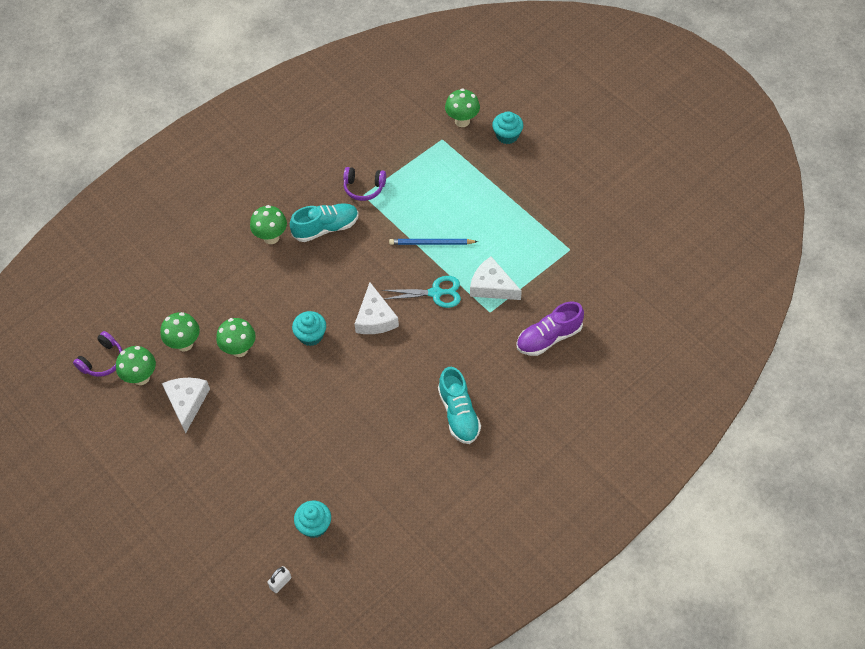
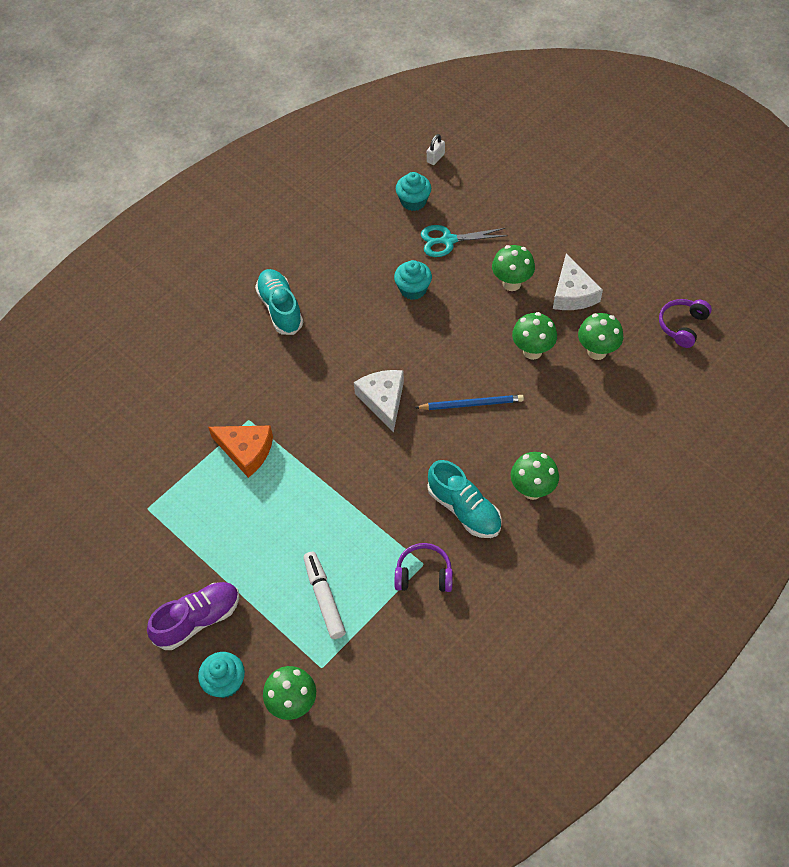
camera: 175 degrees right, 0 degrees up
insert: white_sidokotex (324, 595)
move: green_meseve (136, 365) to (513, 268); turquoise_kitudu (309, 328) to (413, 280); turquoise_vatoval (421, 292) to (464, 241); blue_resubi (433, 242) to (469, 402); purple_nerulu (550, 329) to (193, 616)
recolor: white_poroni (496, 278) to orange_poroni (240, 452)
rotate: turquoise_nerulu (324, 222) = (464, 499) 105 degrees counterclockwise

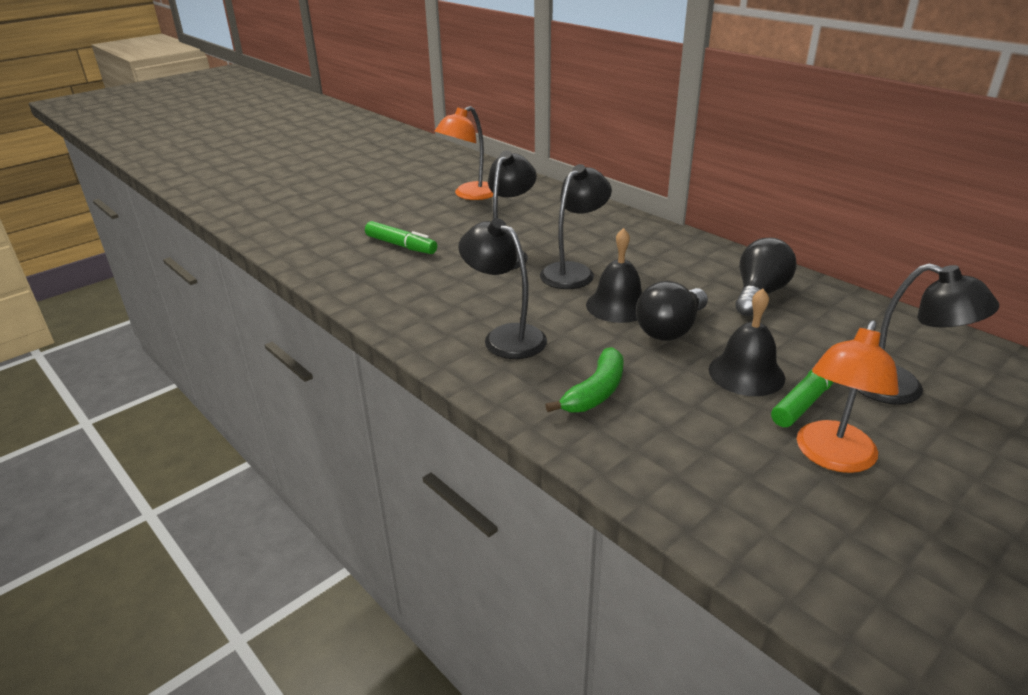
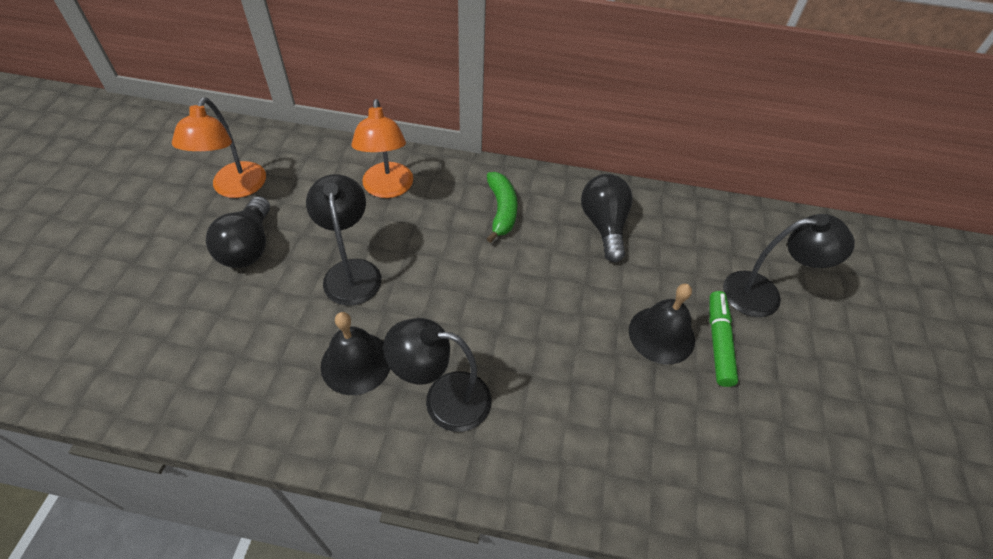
camera: 40 degrees left, 20 degrees up
delete: green_sidokotex (401, 237); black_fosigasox (576, 226)
move: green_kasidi (584, 380) to (502, 207); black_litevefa (614, 275) to (355, 353); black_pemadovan (672, 311) to (238, 232); orange_fosigasox (848, 396) to (382, 148)

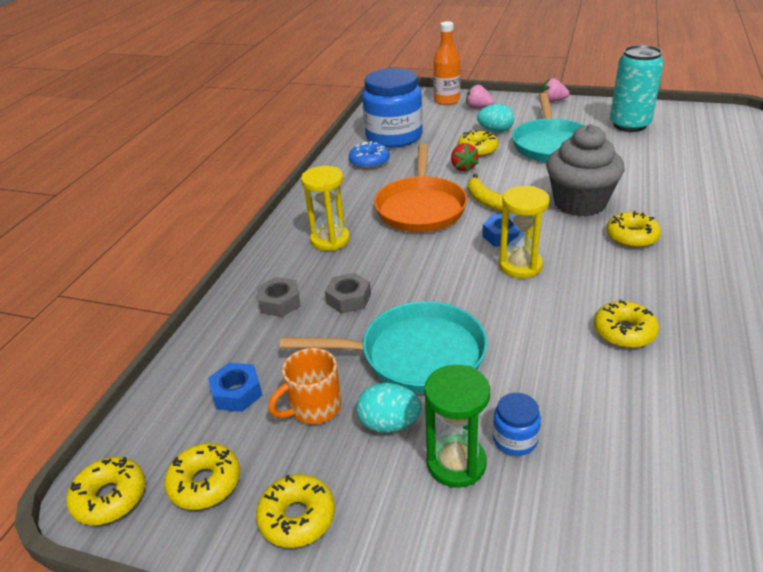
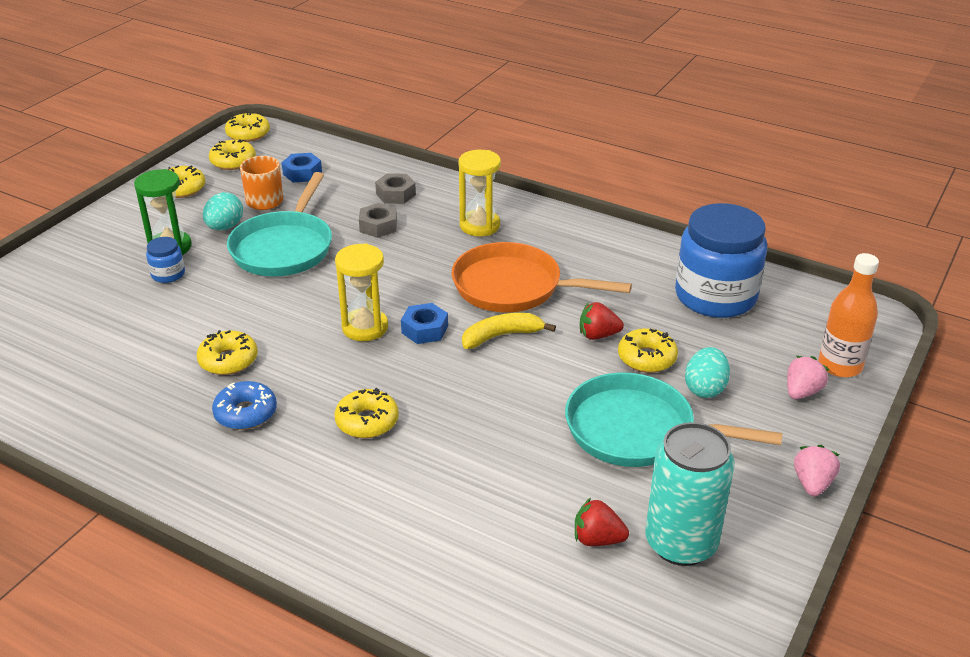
camera: 100 degrees right, 0 degrees up
delete: grey_kitudu (585, 170)
insert: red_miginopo (602, 522)
move: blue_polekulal (369, 155) to (244, 405)

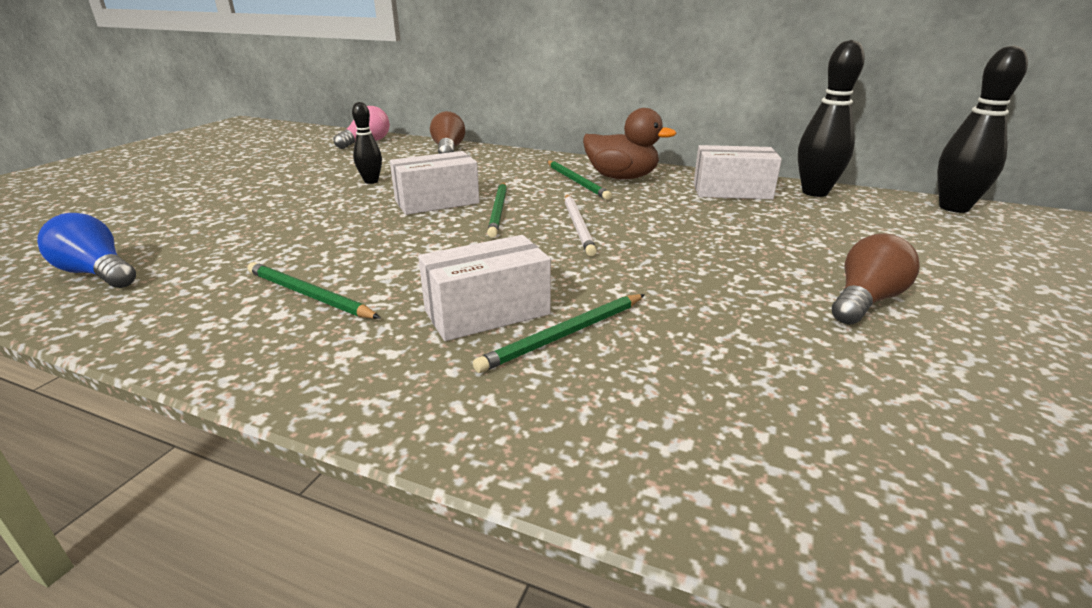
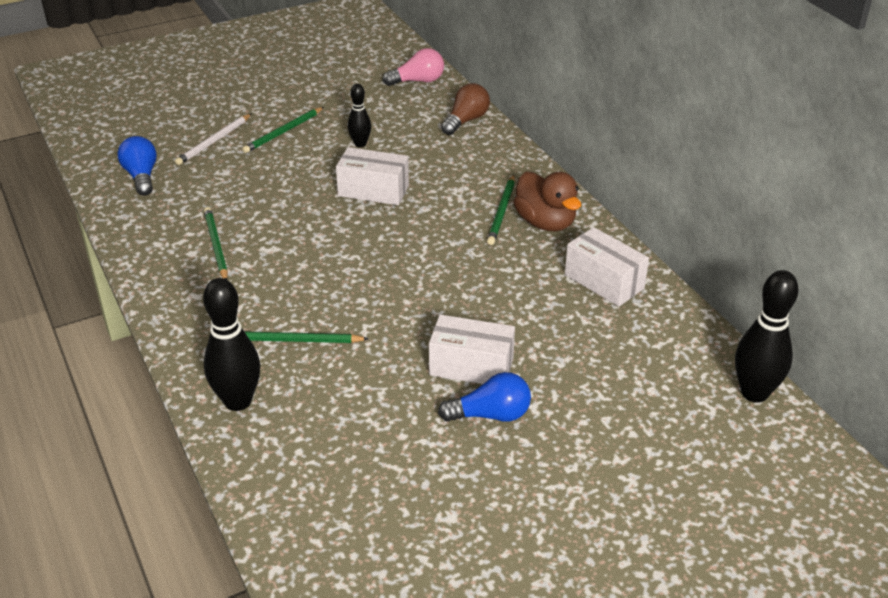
camera: 40 degrees right, 10 degrees up
move: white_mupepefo (484, 288) to (472, 349); green_resubi (497, 210) to (283, 130); white_resubi (581, 225) to (213, 139); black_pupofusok (831, 118) to (231, 344)
recolor: brown_pemadovan (876, 279) to blue_pemadovan (484, 397)

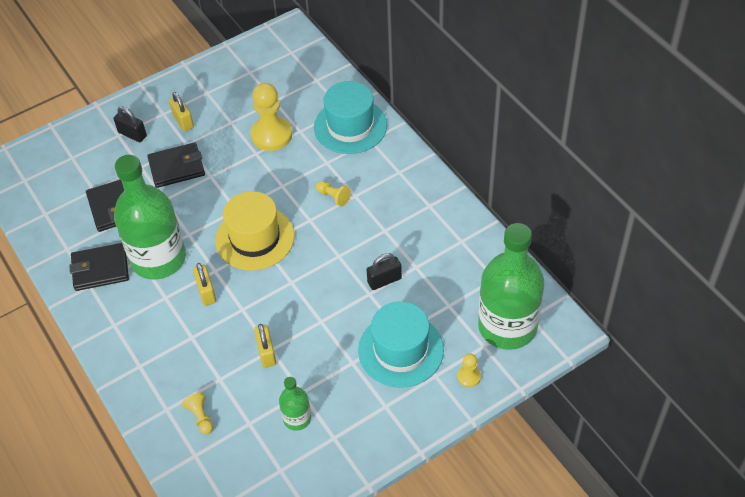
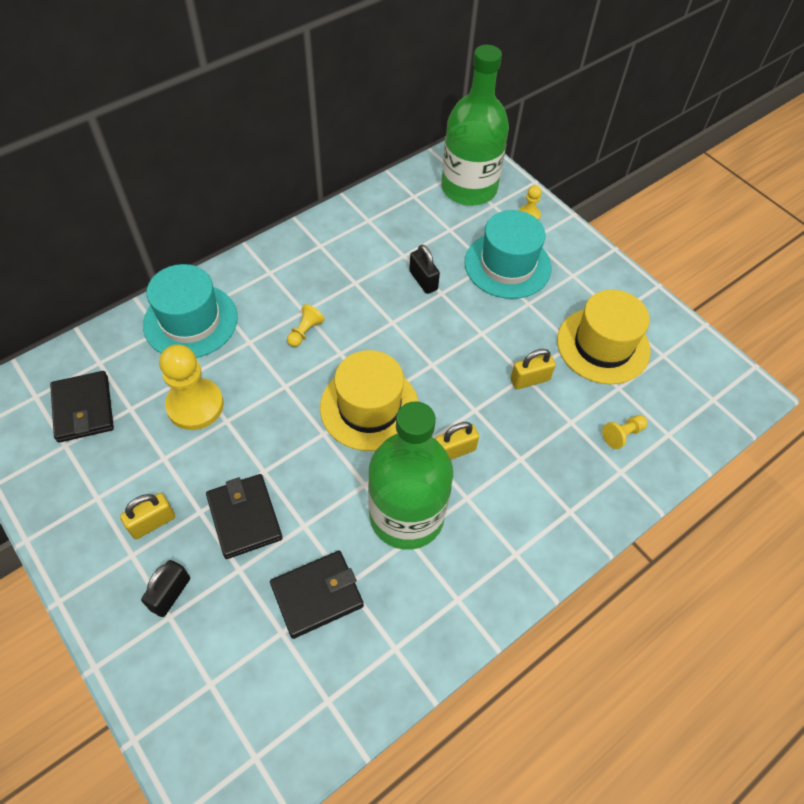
camera: 100 degrees left, 5 degrees up
move: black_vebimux (99, 267) to (82, 407)
replace: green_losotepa (295, 404) to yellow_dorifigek (604, 337)

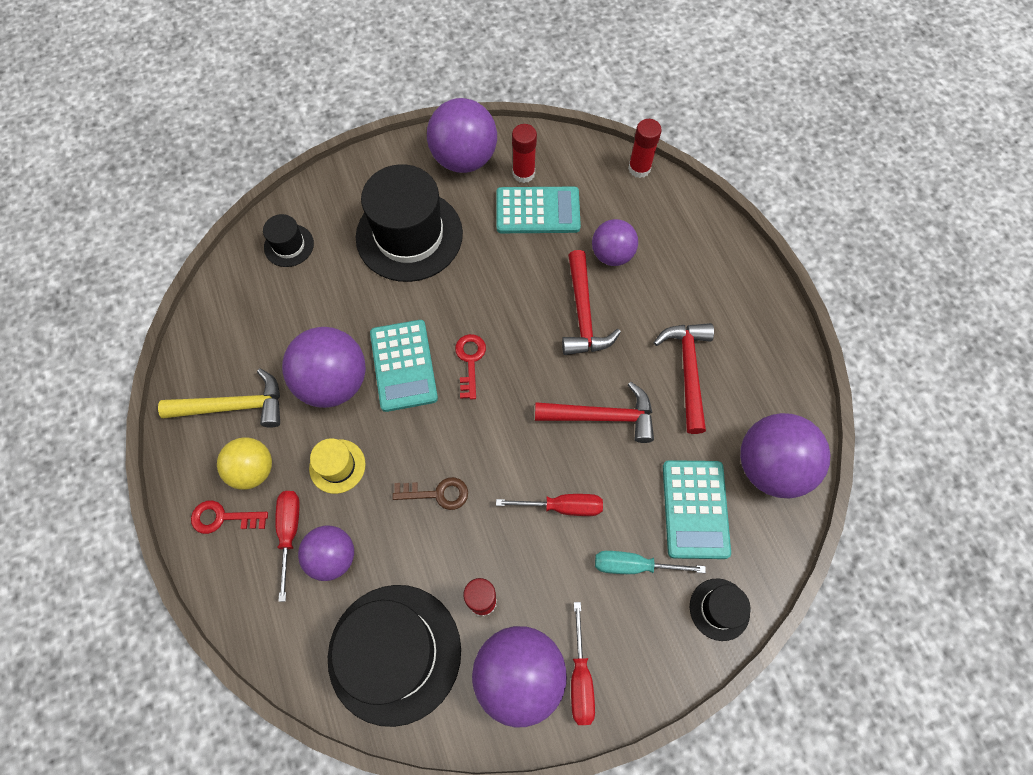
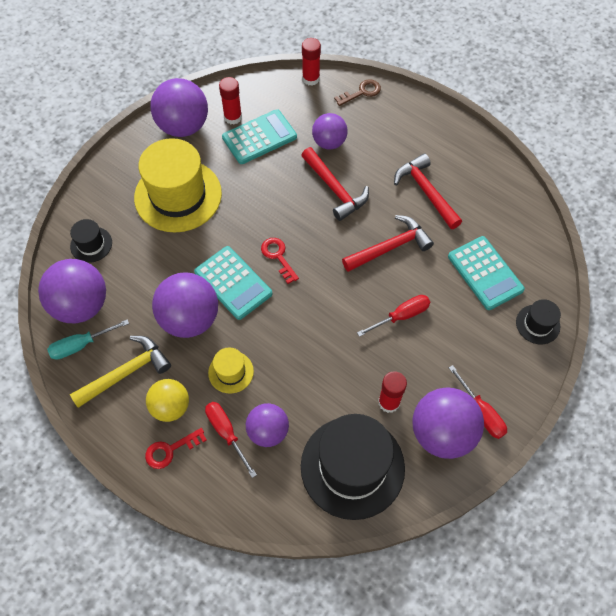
camera: 30 degrees left, 5 degrees down
move: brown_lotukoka (430, 493) to (357, 92); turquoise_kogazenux (650, 562) to (88, 339); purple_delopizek (785, 455) to (72, 291)
recolor: black_dorifigek (409, 223) to yellow_dorifigek (178, 185)

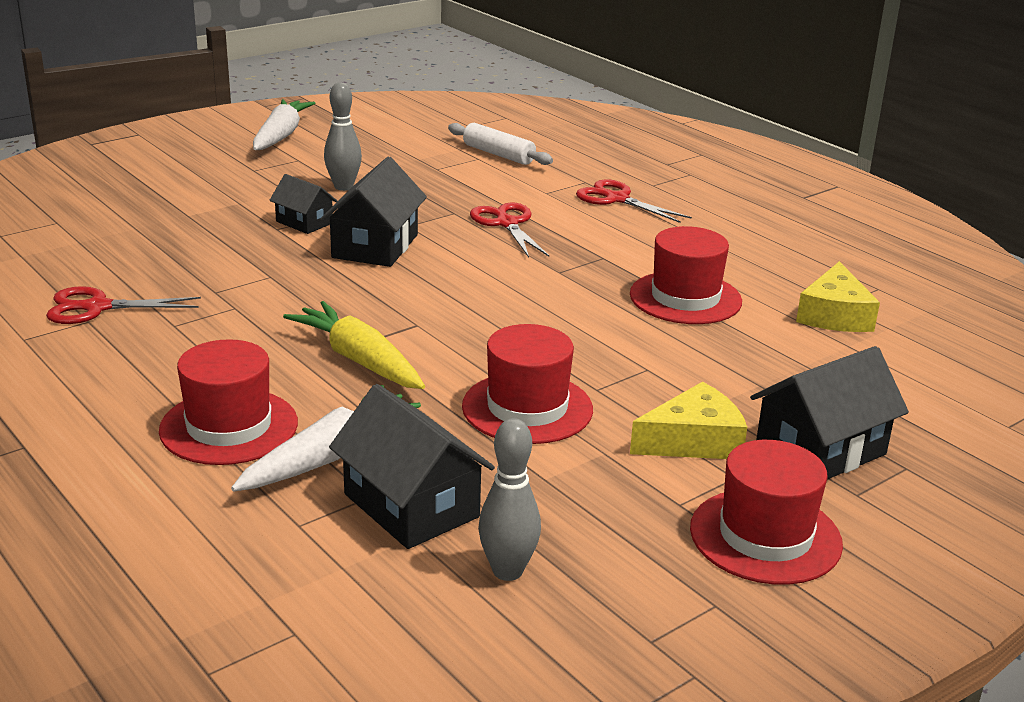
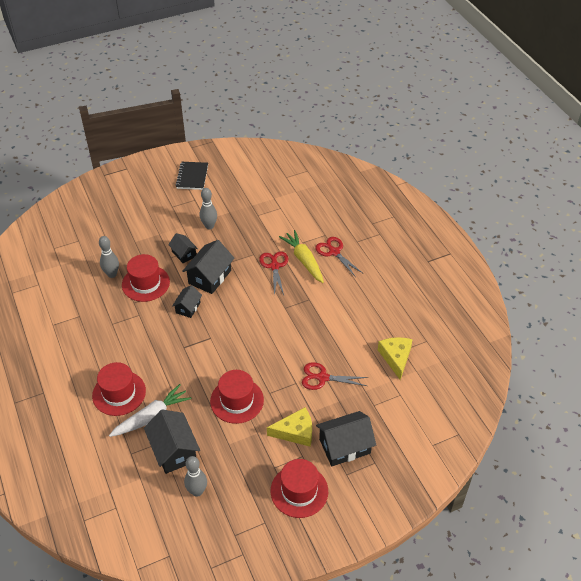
camera: 15 degrees right, 20 degrees up
delete: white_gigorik (500, 144)
insert: grey_pupofusok (109, 257); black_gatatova (187, 301)
move: red_vatoval (123, 305) to (335, 376); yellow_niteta (354, 345) to (301, 256); red_dorifigek (686, 275) to (146, 278)
replace: white_niteta (284, 124) to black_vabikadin (192, 176)
rotate: yellow_poroni (838, 296) = (395, 358) 150 degrees clockwise

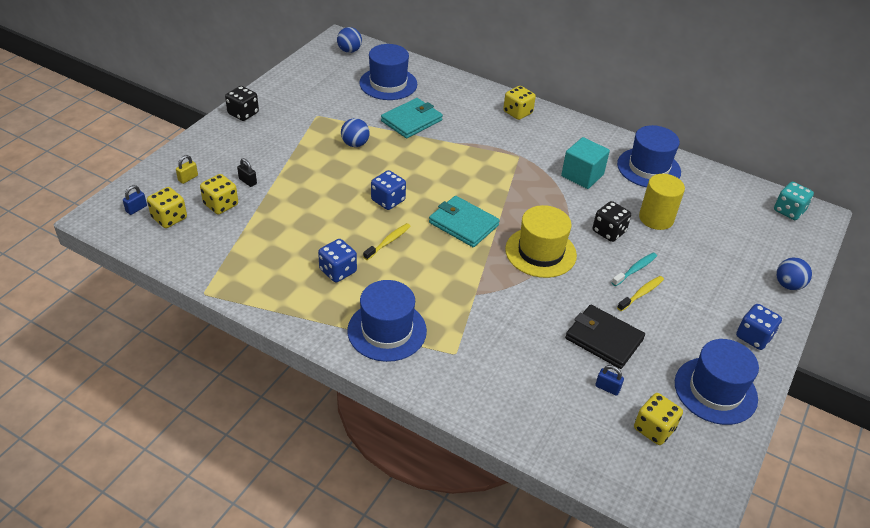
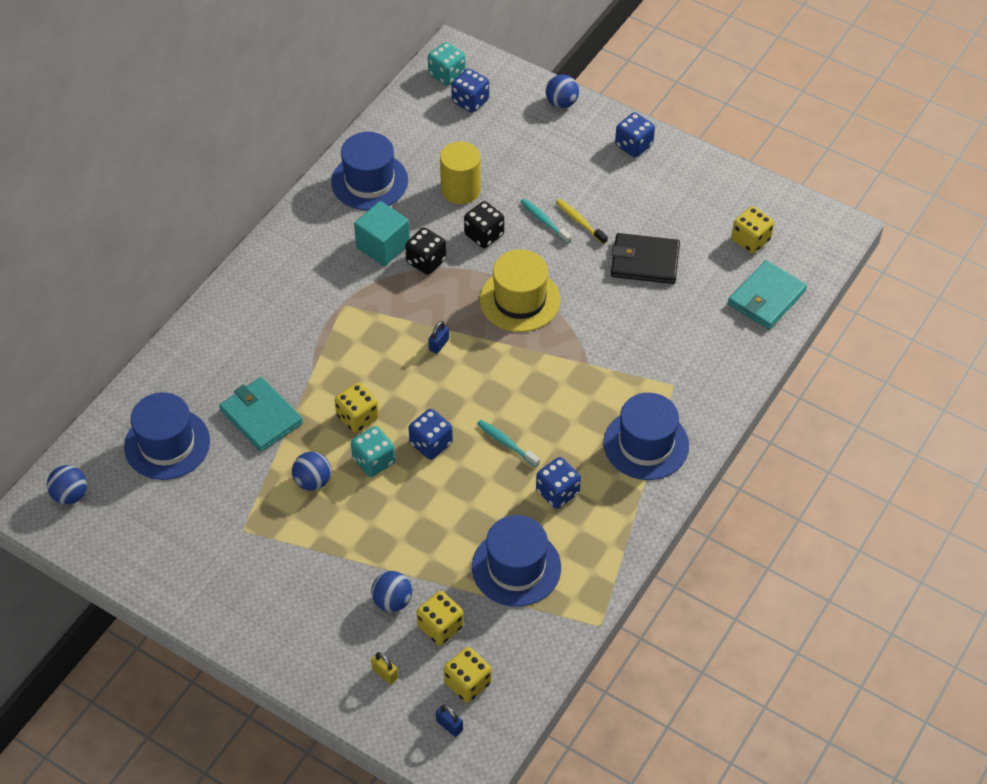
camera: 85 degrees left, 10 degrees up
insert: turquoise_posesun (373, 451); blue_posesun (470, 90)
move: black_posesun (242, 103) to (425, 251); turquoise_vebimux (464, 221) to (767, 294); yellow_posesun (519, 103) to (357, 408); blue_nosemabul (609, 380) to (438, 337); blue_dorifigek (717, 382) to (516, 561)
replace: black_nosemabul (247, 172) to blue_delopizek (391, 591)
recolor: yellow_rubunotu (387, 241) to turquoise_rubunotu (508, 443)
rotate: black_vebimux (605, 337) = (645, 258) 60 degrees clockwise

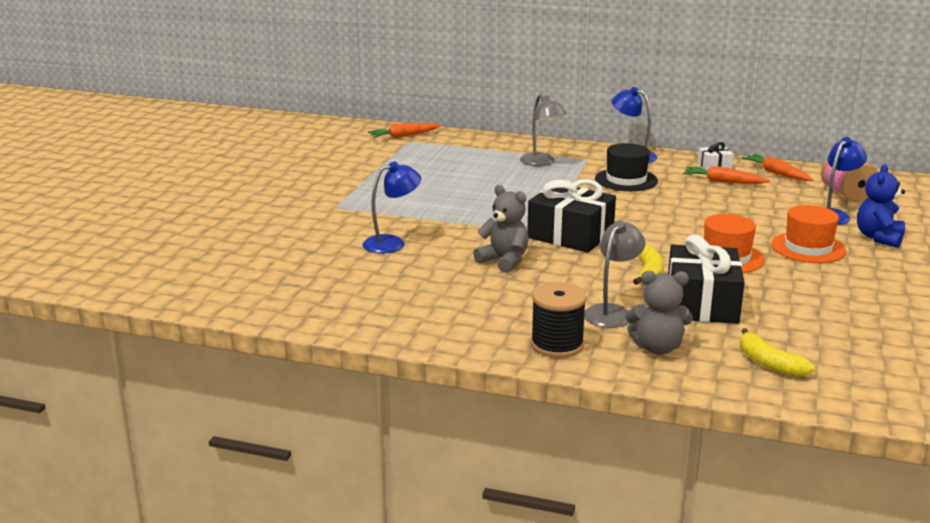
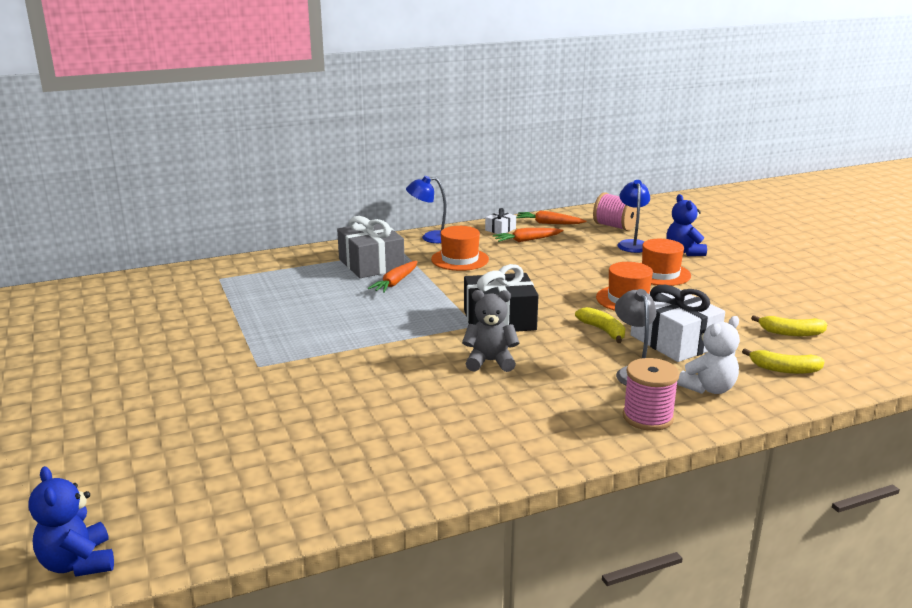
camera: 40 degrees left, 0 degrees up
delete: blue_fosigasox (391, 208)
insert: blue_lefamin (71, 521); yellow_kasidi (789, 325)
move: orange_niteta (404, 130) to (393, 277)
replace: grey_fosigasox (543, 130) to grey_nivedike (371, 247)
recolor: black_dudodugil (559, 320) to pink_dudodugil (651, 394); black_dorifigek (626, 167) to orange_dorifigek (460, 248); grey_lefamin (659, 313) to white_lefamin (708, 355); black_nivedike (706, 279) to white_nivedike (677, 323)

